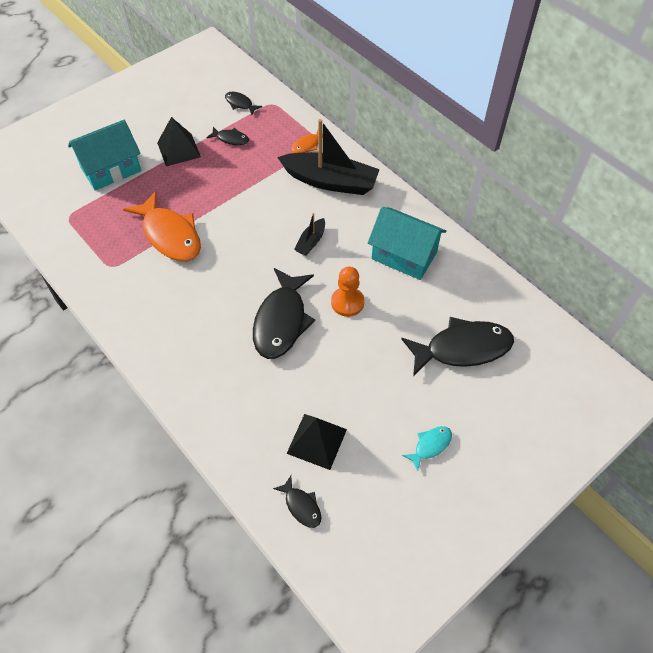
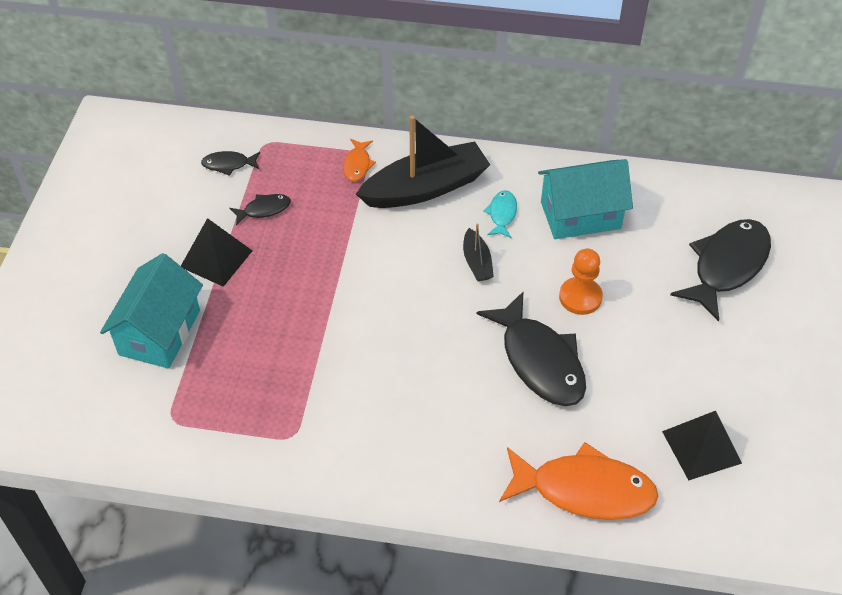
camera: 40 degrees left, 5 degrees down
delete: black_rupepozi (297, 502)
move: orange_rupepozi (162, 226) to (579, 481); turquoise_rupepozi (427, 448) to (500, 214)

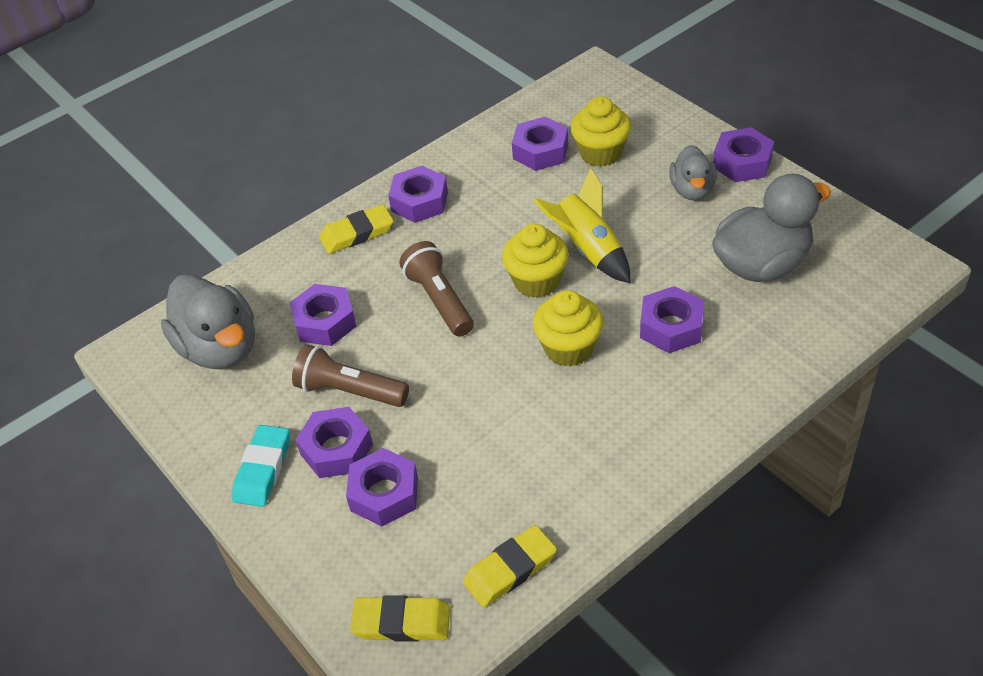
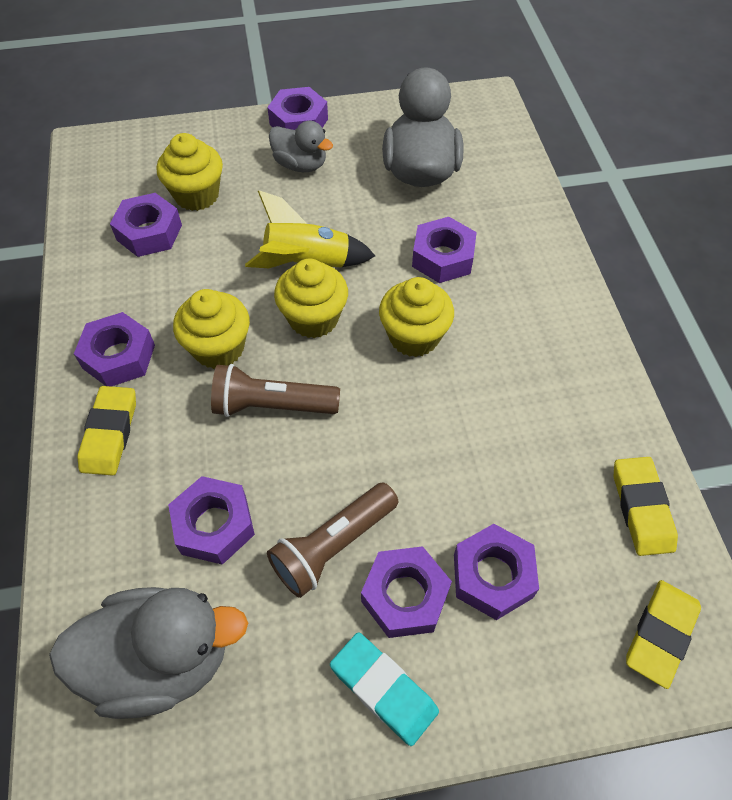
camera: 65 degrees left, 10 degrees up
insert: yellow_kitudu (211, 329)

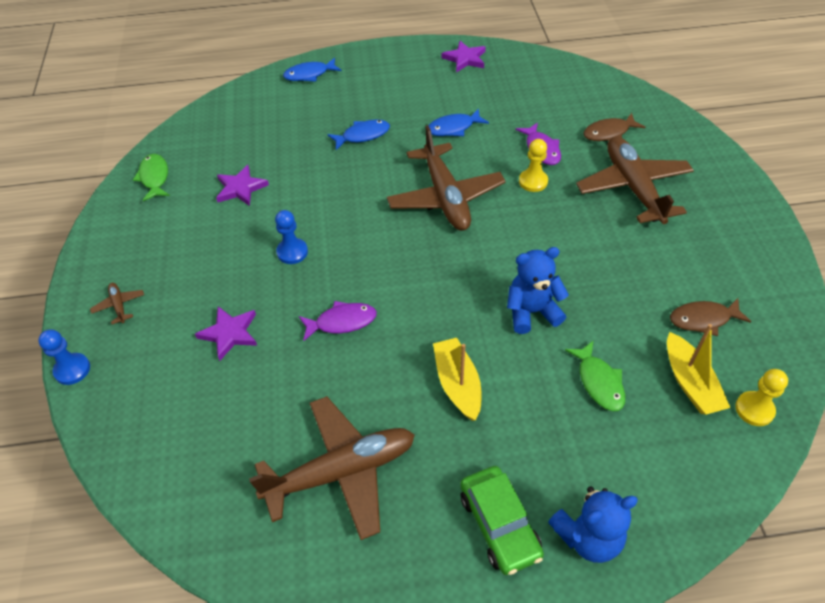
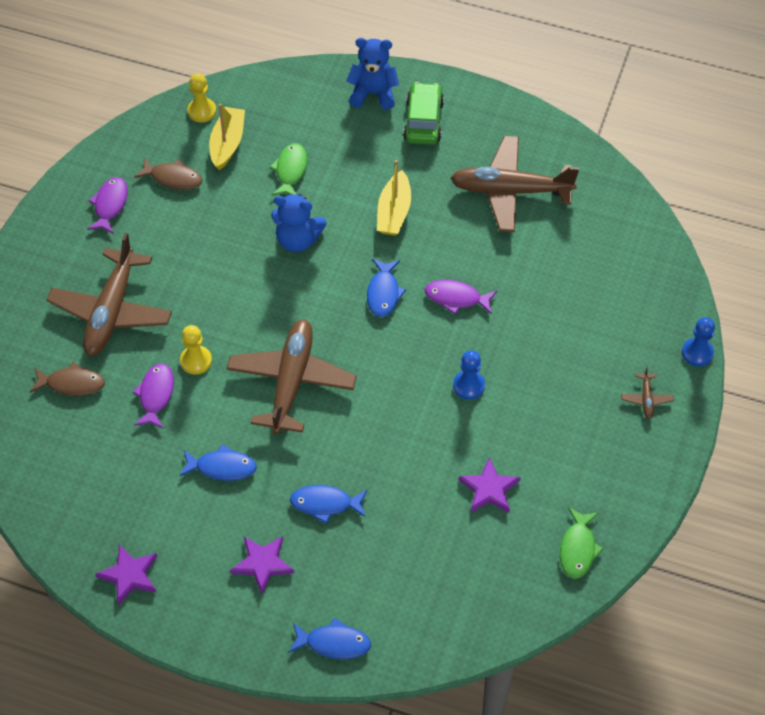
camera: 155 degrees left, 5 degrees up
insert: purple_rupepozi (107, 205); blue_rupepozi (386, 288)
move: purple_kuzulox (226, 333) to (262, 565)

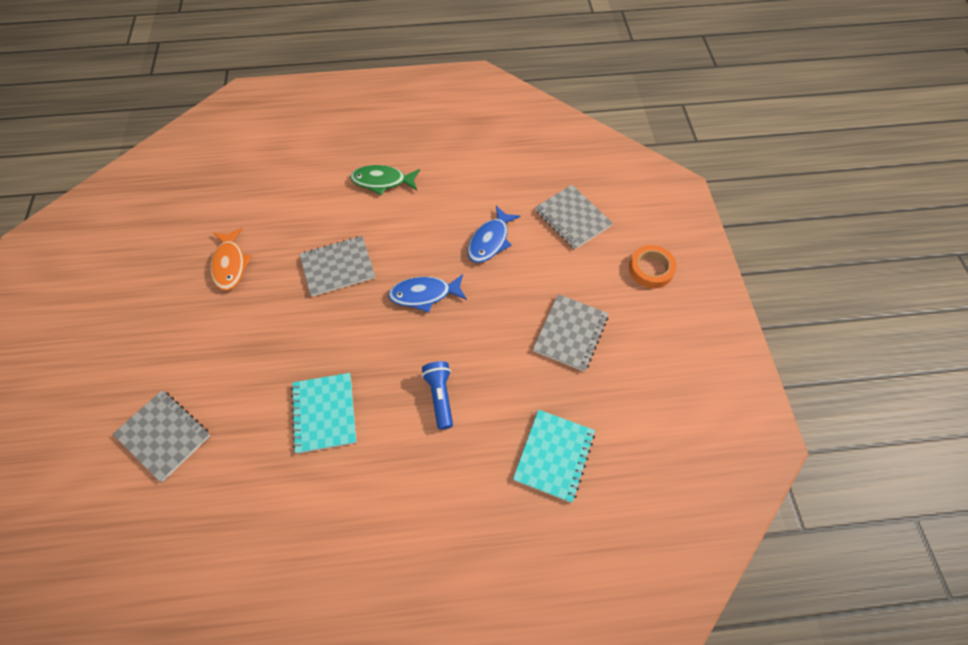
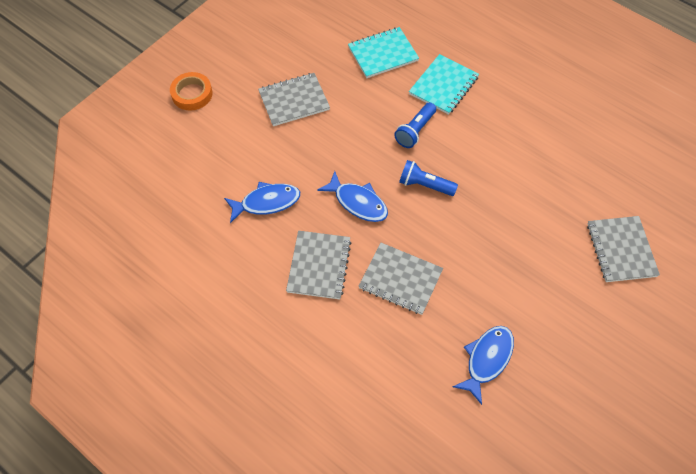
camera: 135 degrees left, 0 degrees up
delete: green_rupepozi (385, 180)
insert: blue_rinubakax (428, 178)
move: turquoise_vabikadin (323, 413) to (444, 84); grey_vabikadin (574, 217) to (319, 265)
recolor: orange_rupepozi (231, 259) to blue_rupepozi (483, 365)

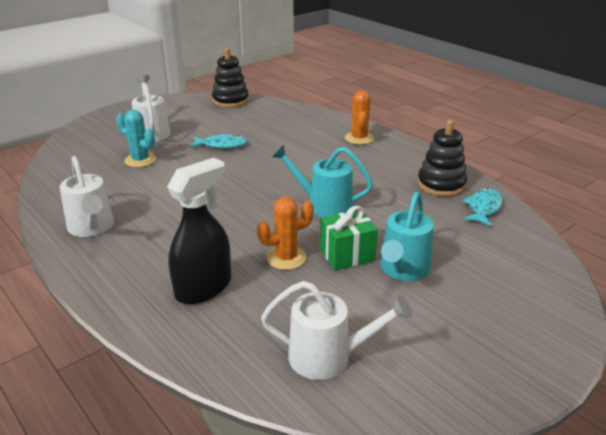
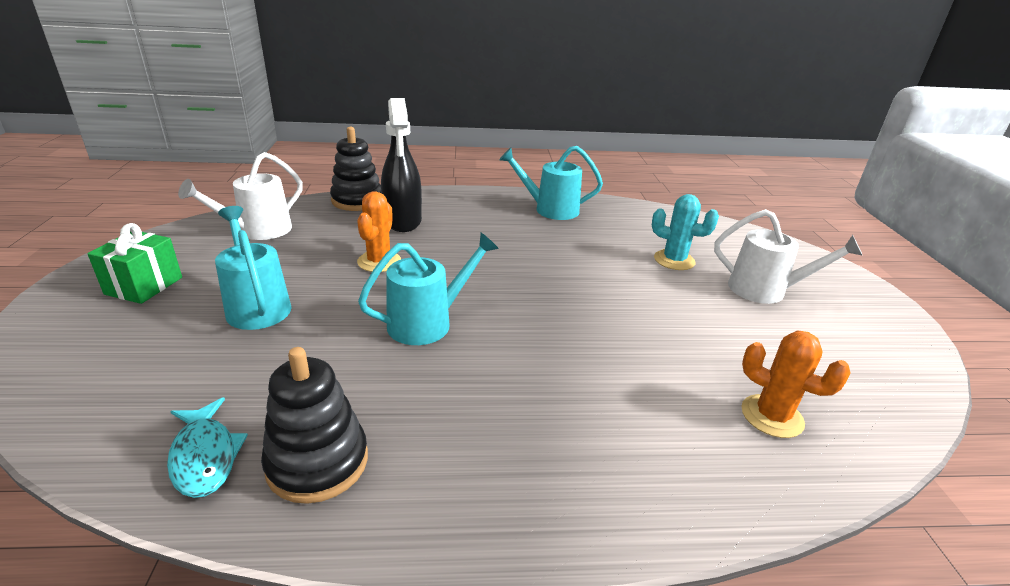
camera: 125 degrees right, 0 degrees up
delete: turquoise_rupepozi (218, 141)
move: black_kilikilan (230, 77) to (355, 169); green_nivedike (349, 238) to (134, 263); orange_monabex (359, 117) to (796, 384)
recolor: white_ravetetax (87, 196) to turquoise_ravetetax (551, 183)
rotate: turquoise_monabex (136, 138) = (685, 232) 45 degrees clockwise

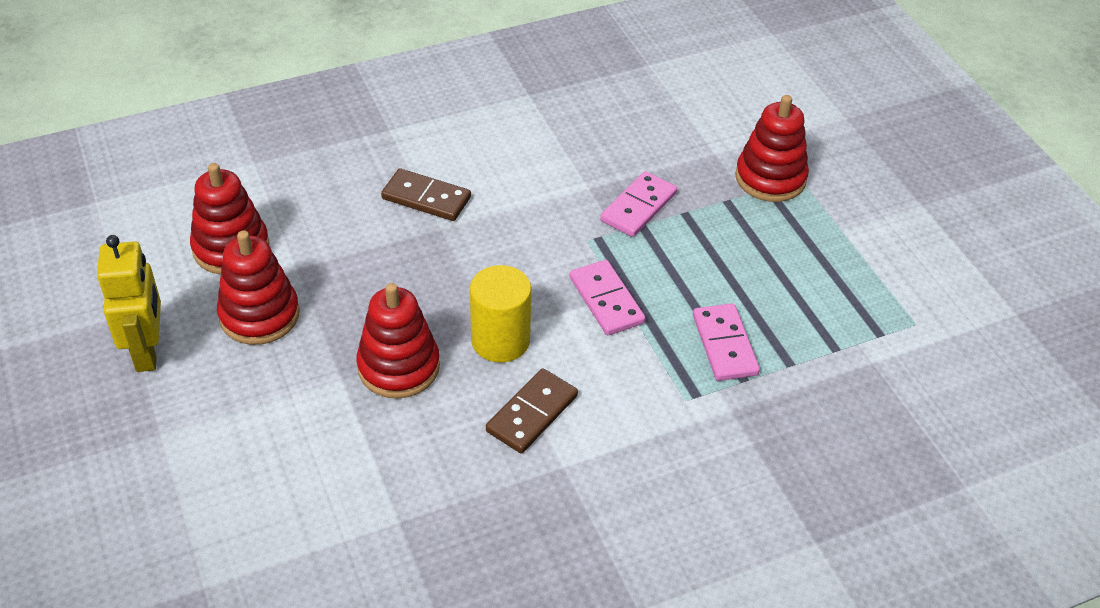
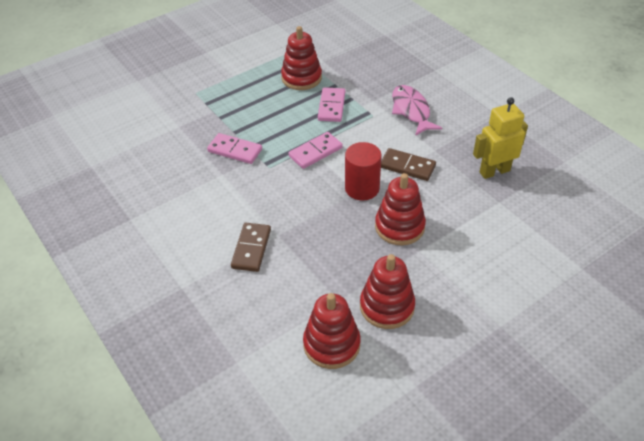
camera: 100 degrees left, 0 degrees up
insert: pink_rupepozi (417, 110)
move: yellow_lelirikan (129, 303) to (500, 138); red_kilikilan (772, 148) to (301, 58)
recolor: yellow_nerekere (500, 314) to red_nerekere (363, 171)
rotate: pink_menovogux (726, 342) = (331, 104) 60 degrees counterclockwise

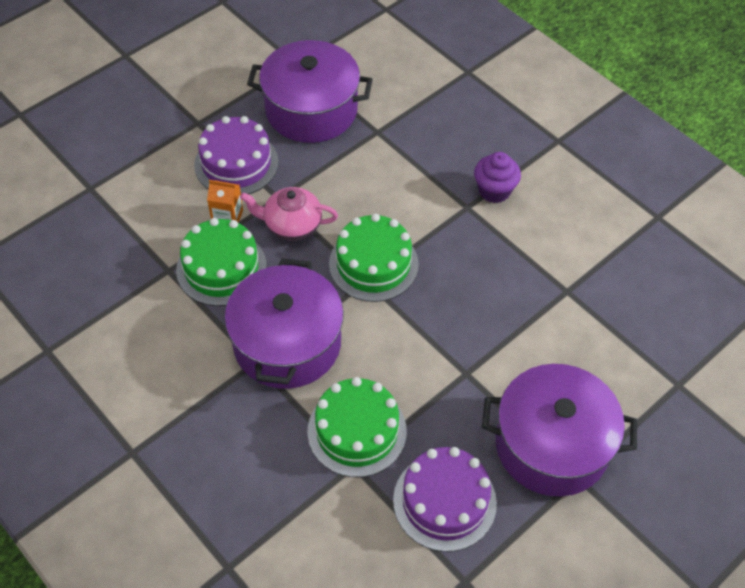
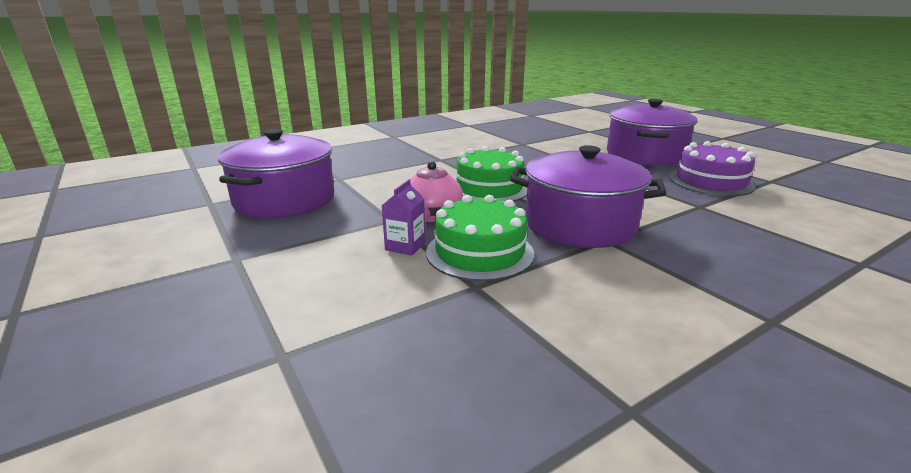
camera: 80 degrees left, 30 degrees down
delete: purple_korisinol (236, 155); green_korisinol (357, 427); purple_kitudu (497, 177)
recolor: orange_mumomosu (225, 201) to purple_mumomosu (403, 217)

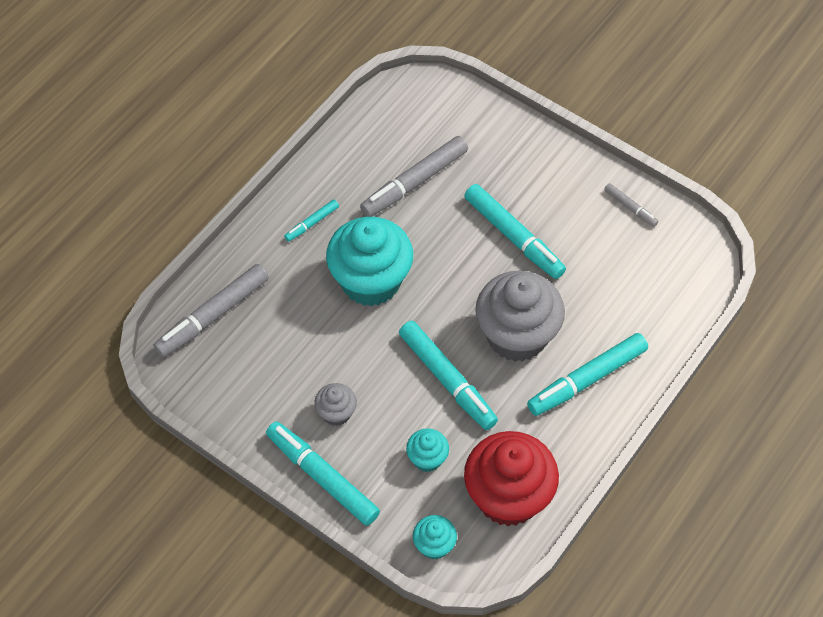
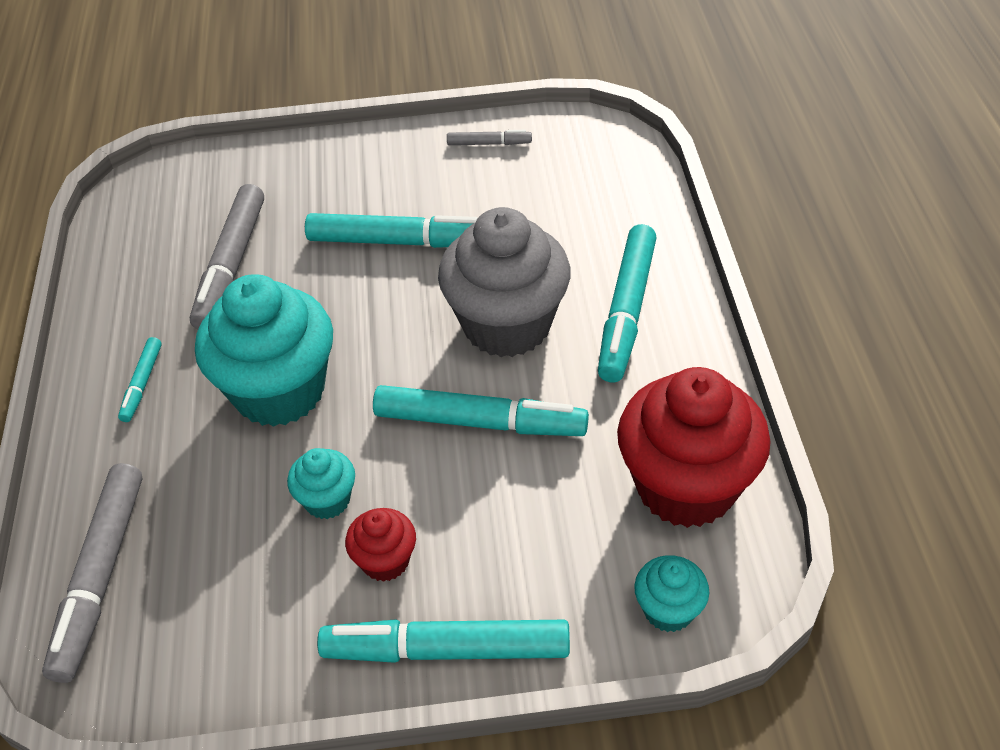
camera: 40 degrees left, 10 degrees down
move: turquoise_kitudu (427, 450) to (321, 483)
recolor: grey_kitudu (335, 404) to red_kitudu (380, 545)

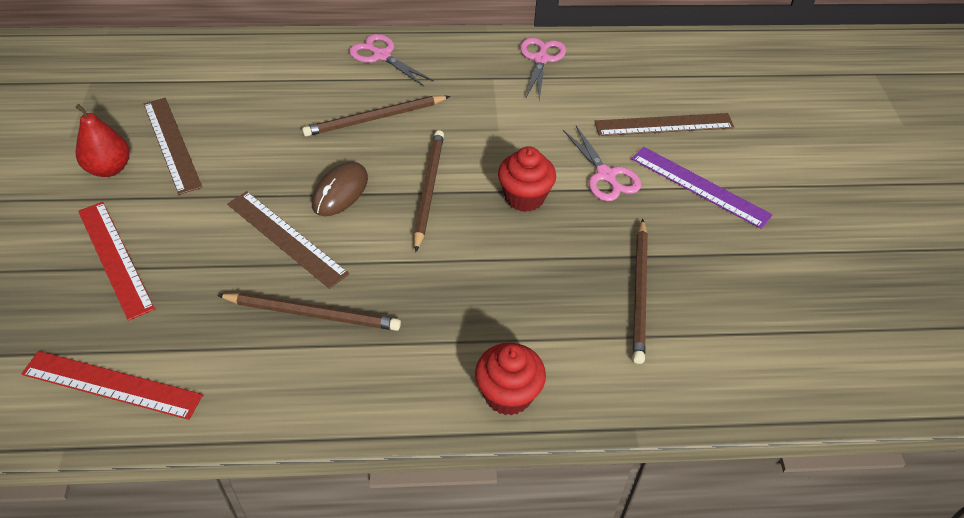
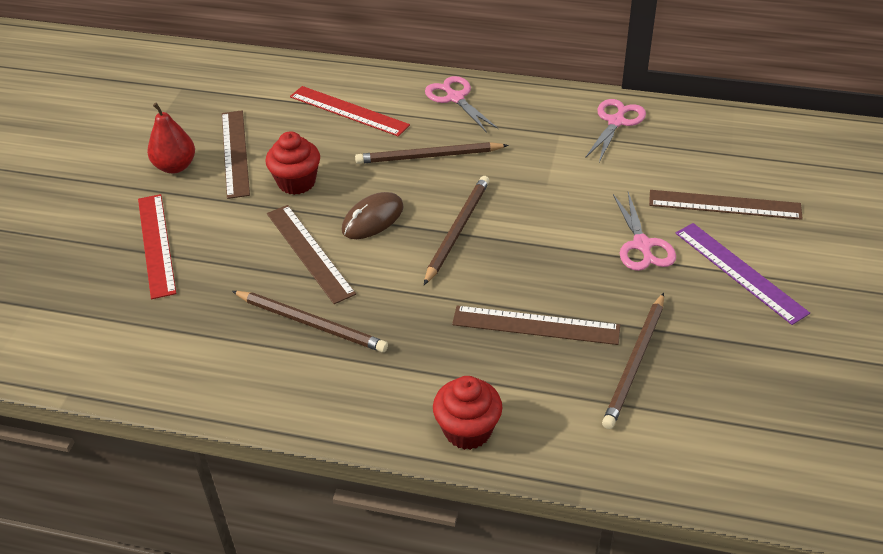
camera: 20 degrees right, 5 degrees down
insert: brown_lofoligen (536, 325)
move: red_lofoligen (112, 385) to (350, 111); red_kitudu (527, 179) to (293, 163)

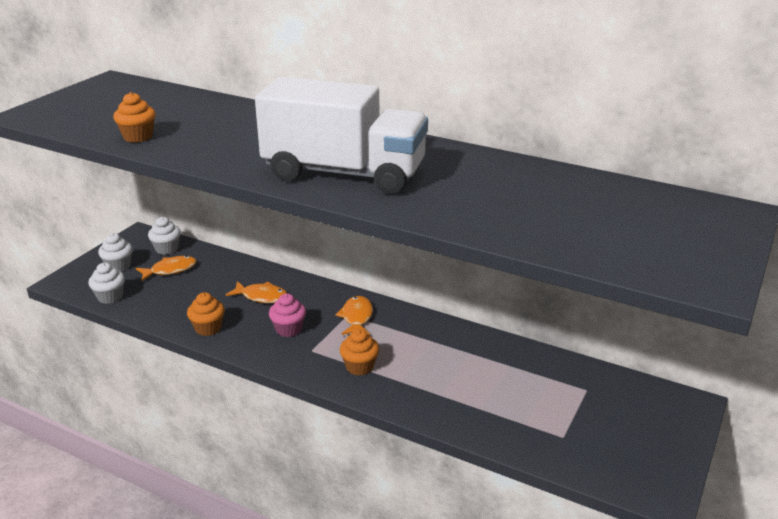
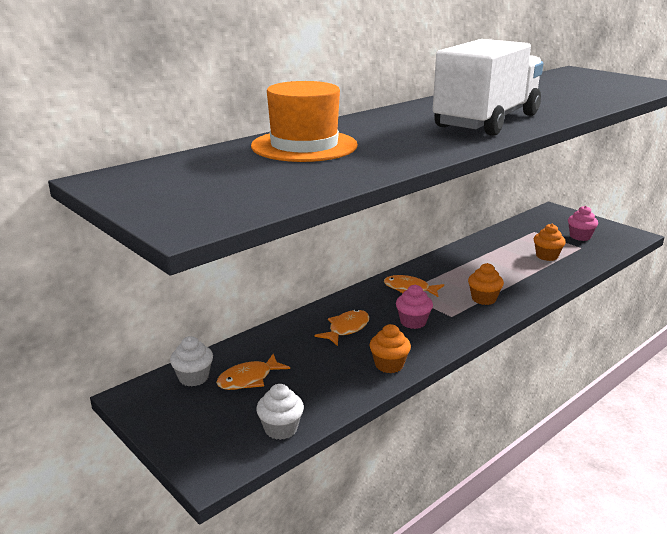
camera: 70 degrees left, 5 degrees down
delete: white_kitudu (115, 252)
insert: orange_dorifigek (304, 121); pink_kitudu (583, 223)
move: orange_kitudu (134, 117) to (550, 242)
rotate: orange_rupepozi (166, 268) = (253, 372) 120 degrees counterclockwise

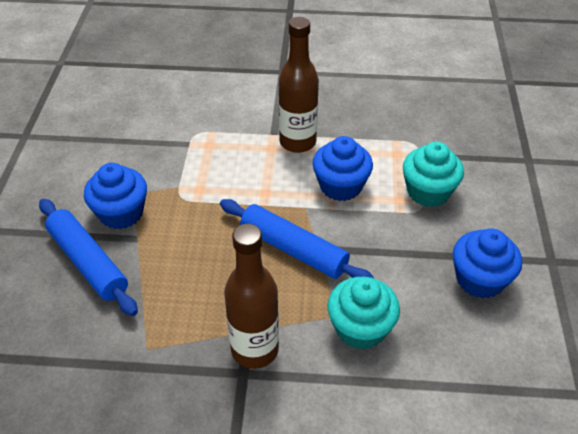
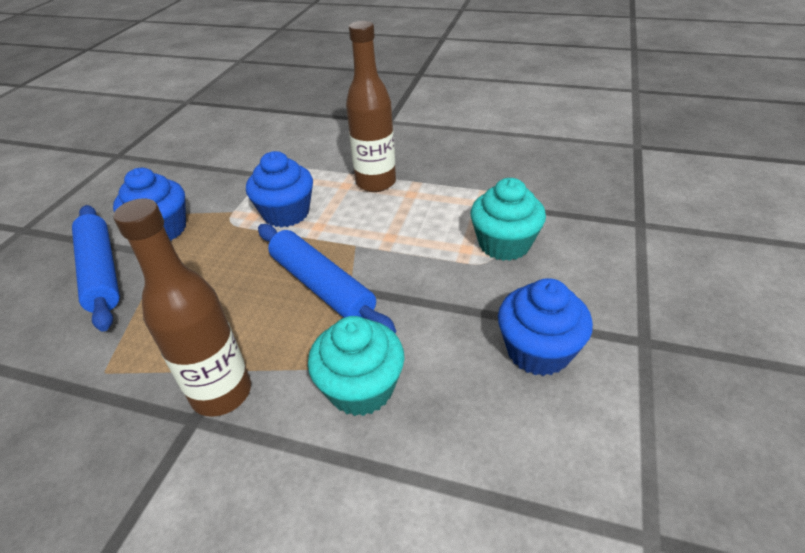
camera: 15 degrees right, 5 degrees down
move: blue_kitudu (343, 168) to (279, 189)

